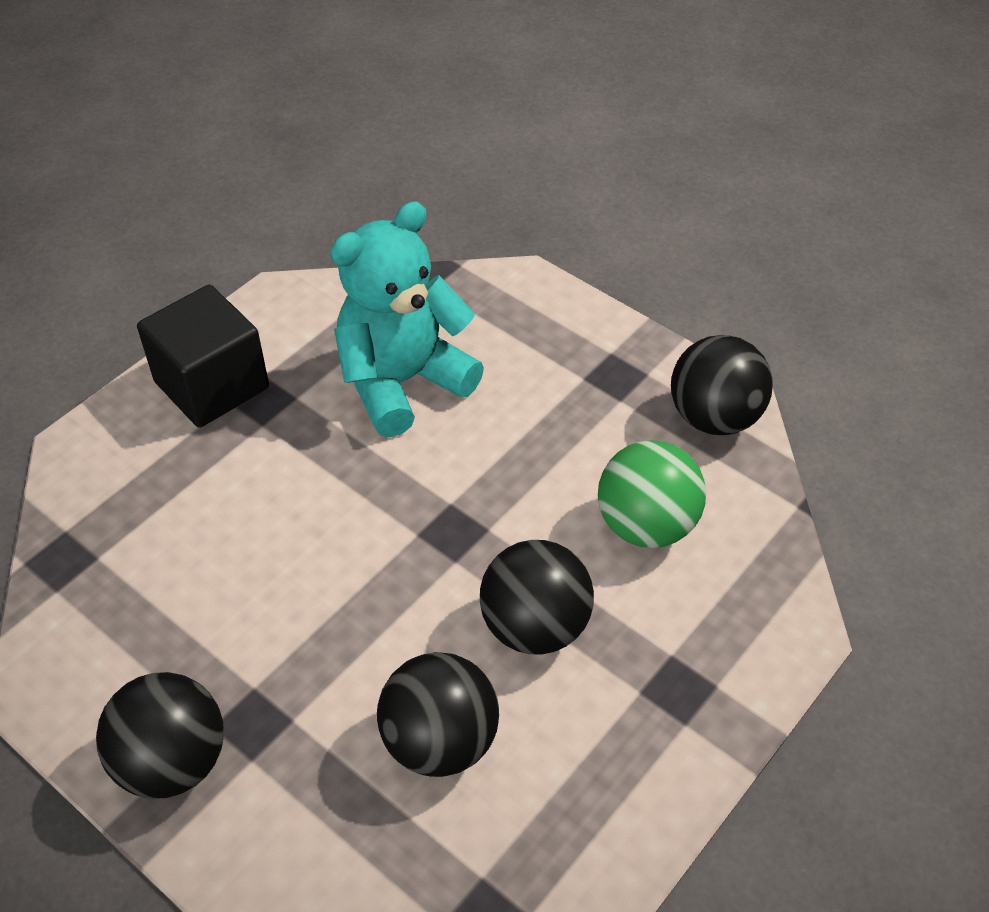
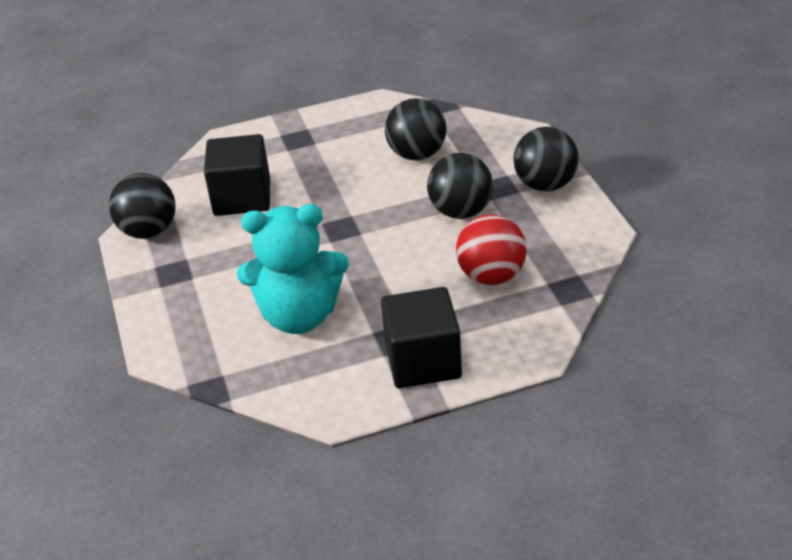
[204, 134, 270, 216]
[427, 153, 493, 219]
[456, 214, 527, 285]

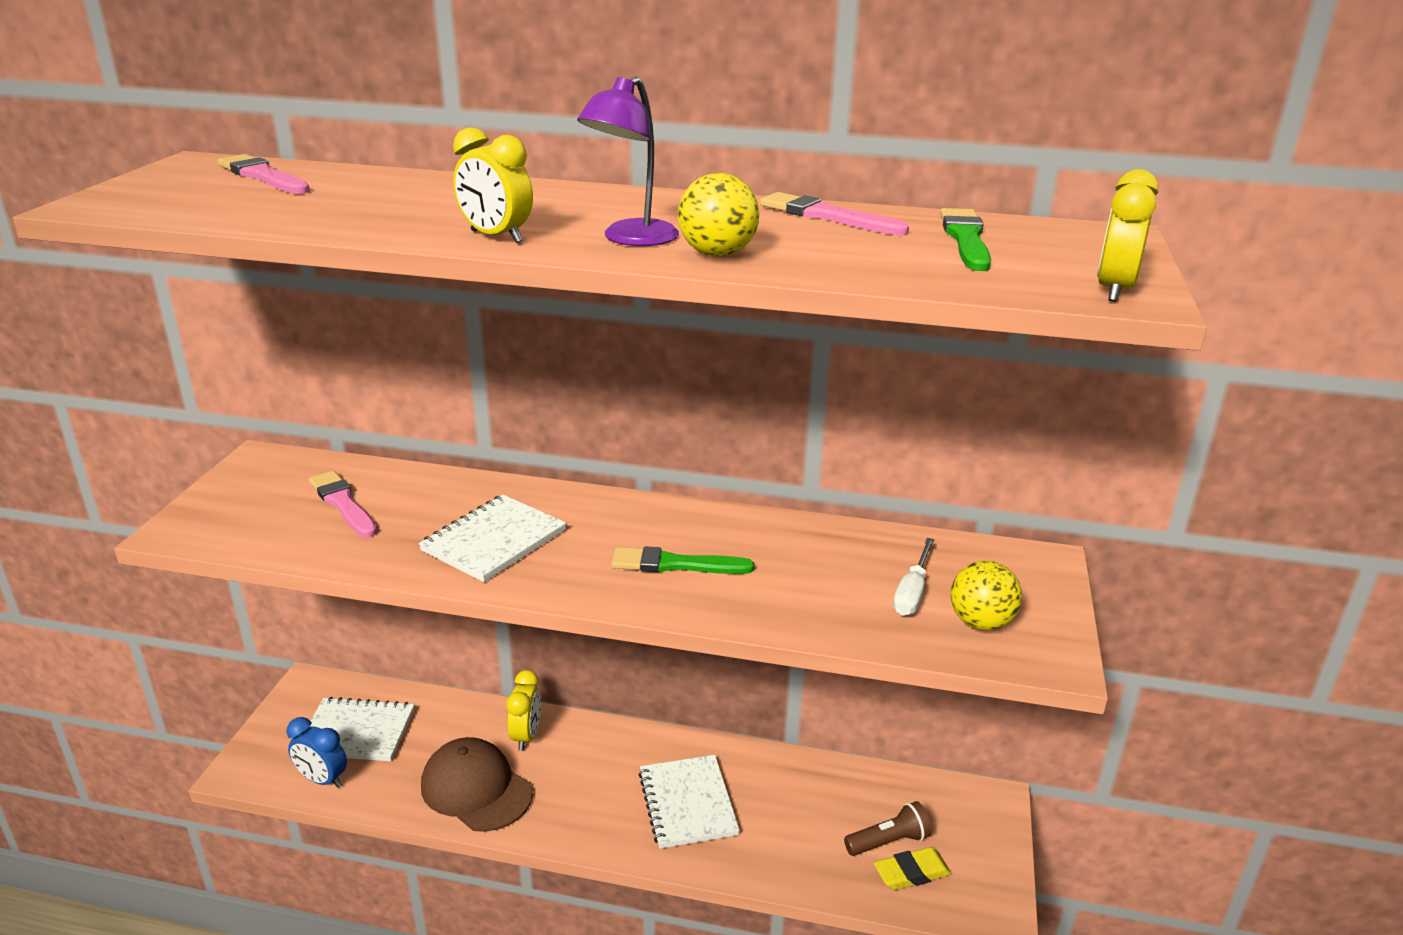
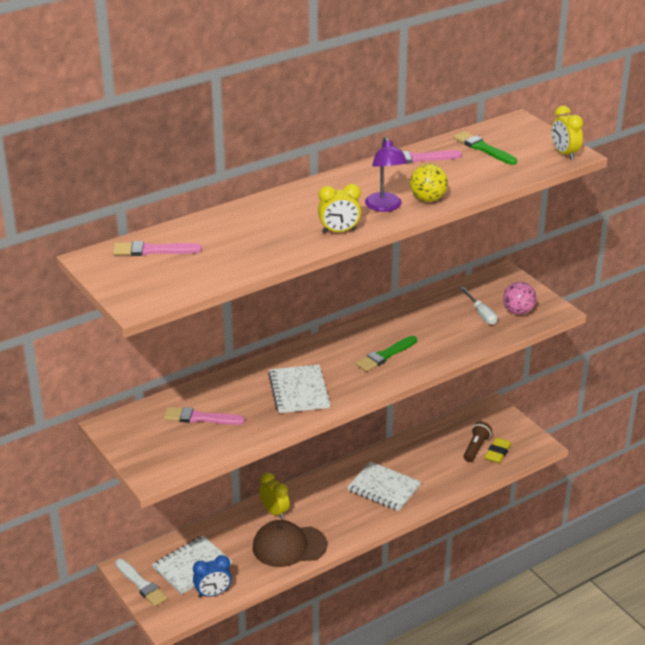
[115, 559, 168, 606]
[503, 282, 536, 315]

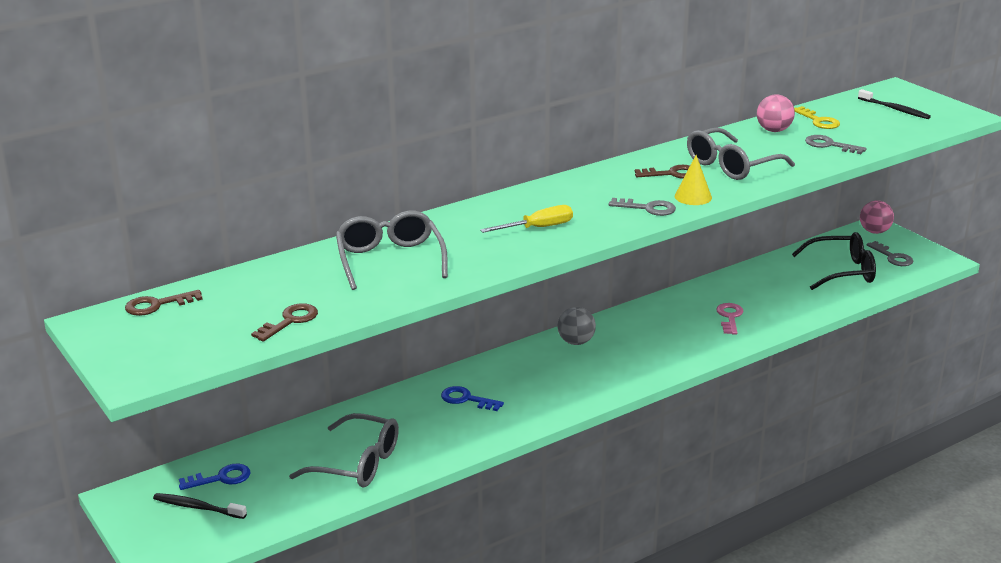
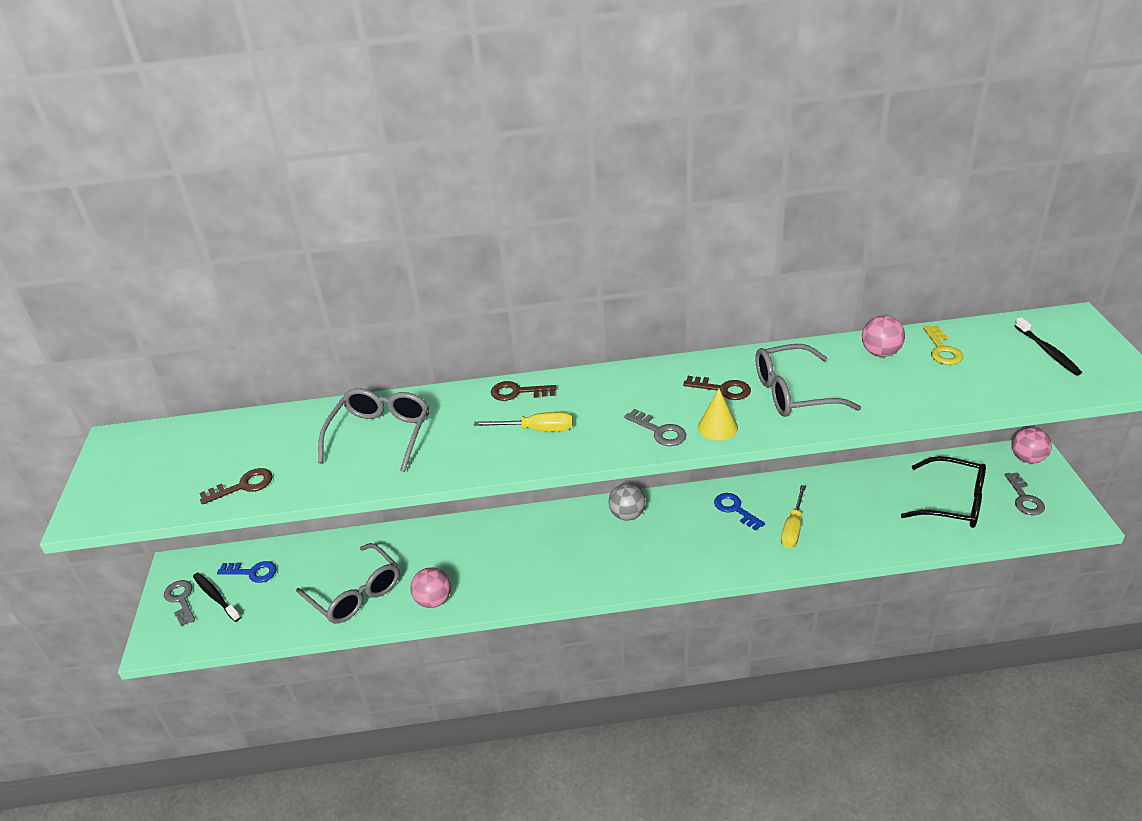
[164, 580, 195, 626]
[410, 567, 451, 608]
[491, 381, 556, 401]
[714, 493, 765, 531]
[781, 485, 806, 548]

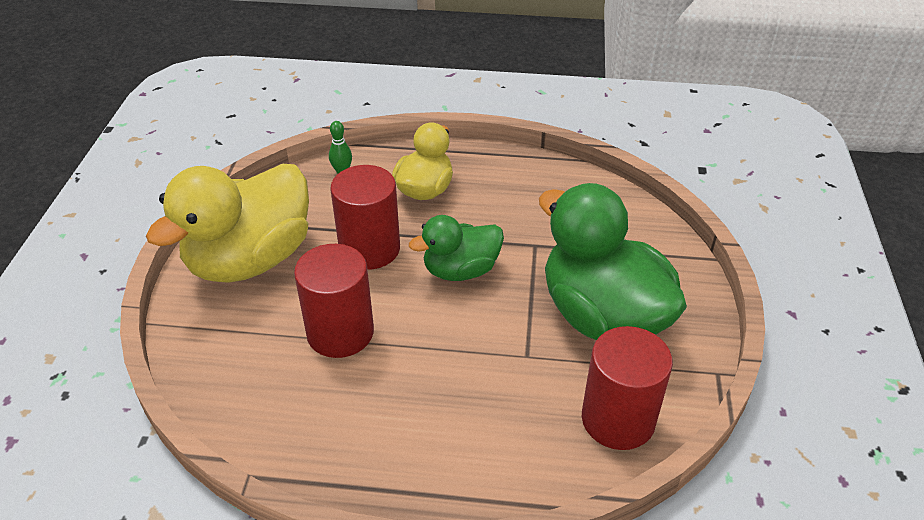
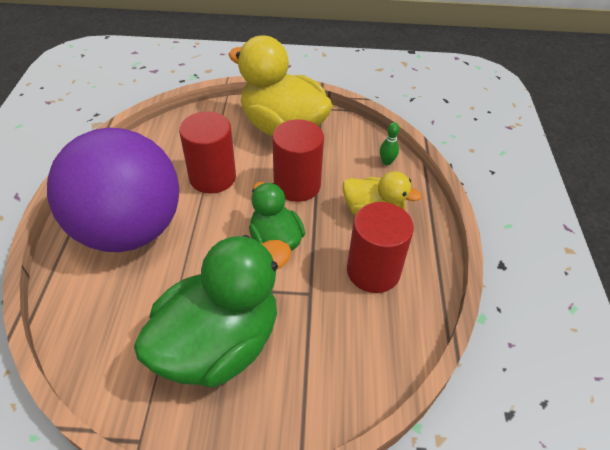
[47, 128, 179, 252]
[347, 202, 414, 293]

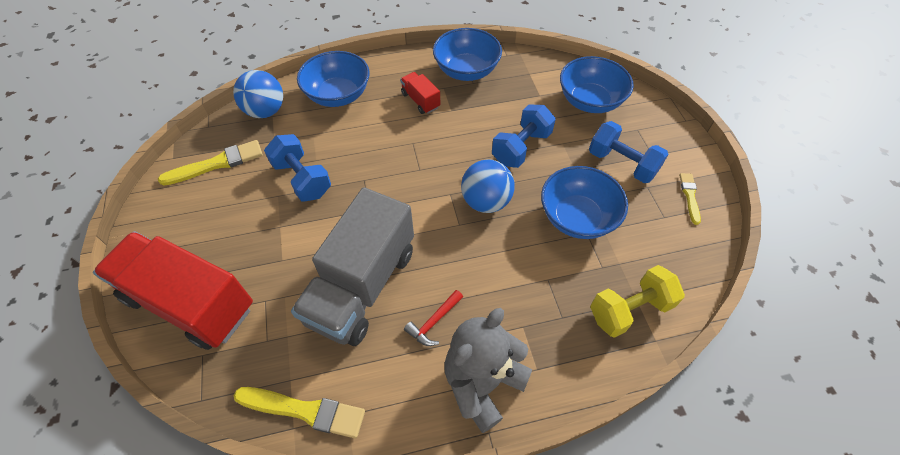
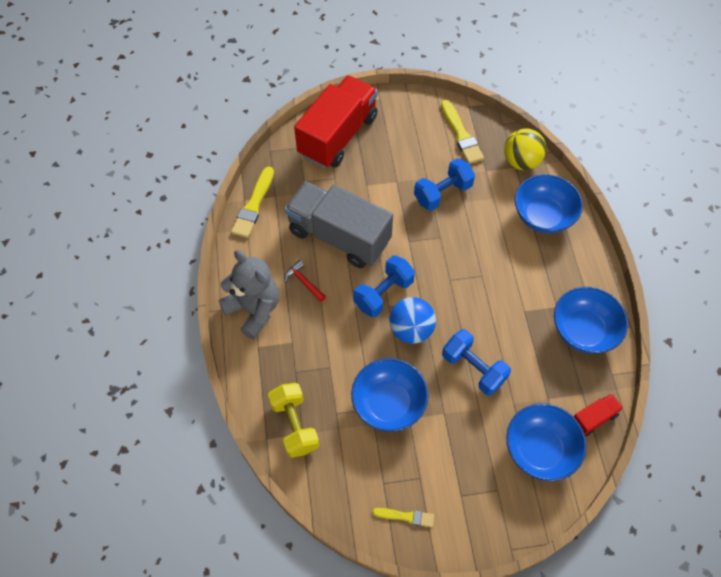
[353, 255, 415, 317]
[504, 129, 546, 170]
[573, 393, 624, 437]

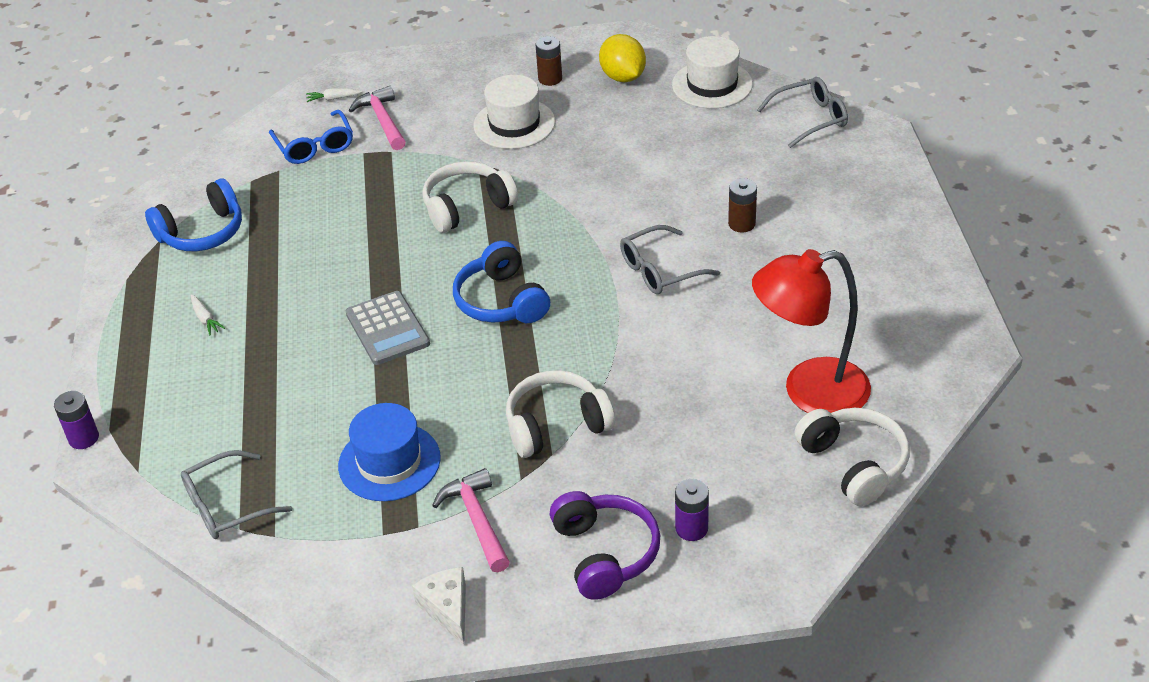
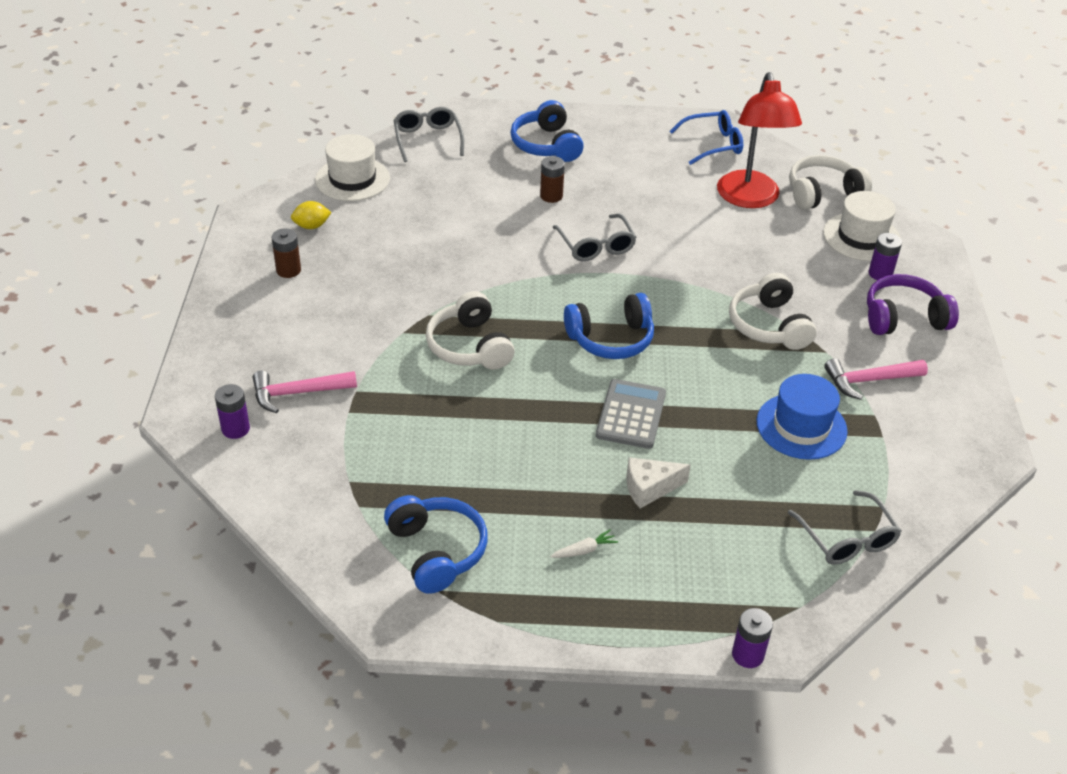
[215, 384, 250, 439]
[291, 201, 332, 229]
[510, 100, 584, 162]
[596, 379, 666, 449]
[627, 457, 691, 508]
[670, 110, 743, 165]
[823, 191, 901, 261]

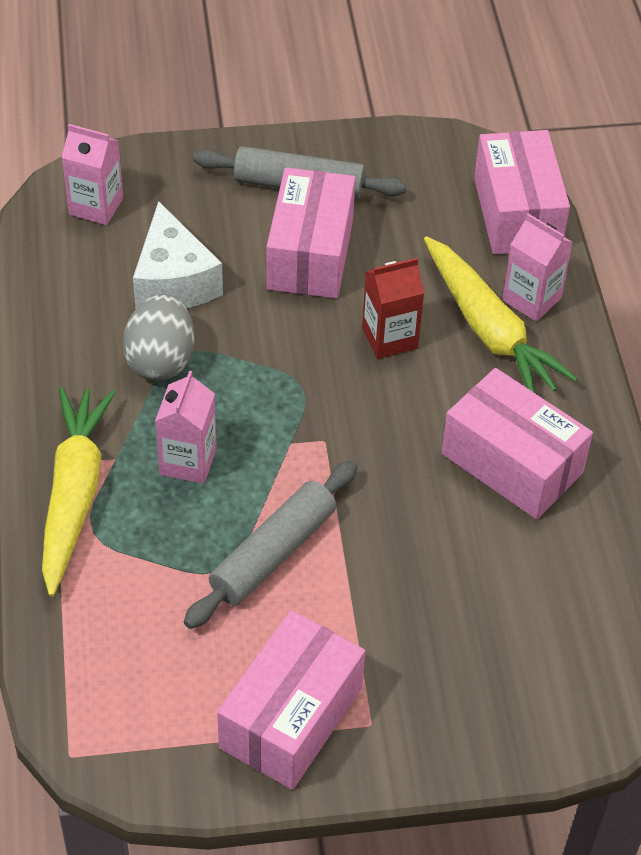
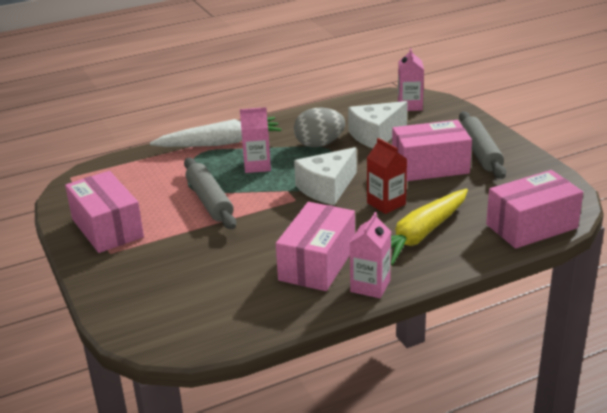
[65, 171, 144, 253]
[150, 117, 282, 147]
[184, 158, 236, 229]
[294, 147, 357, 205]
[349, 212, 391, 298]

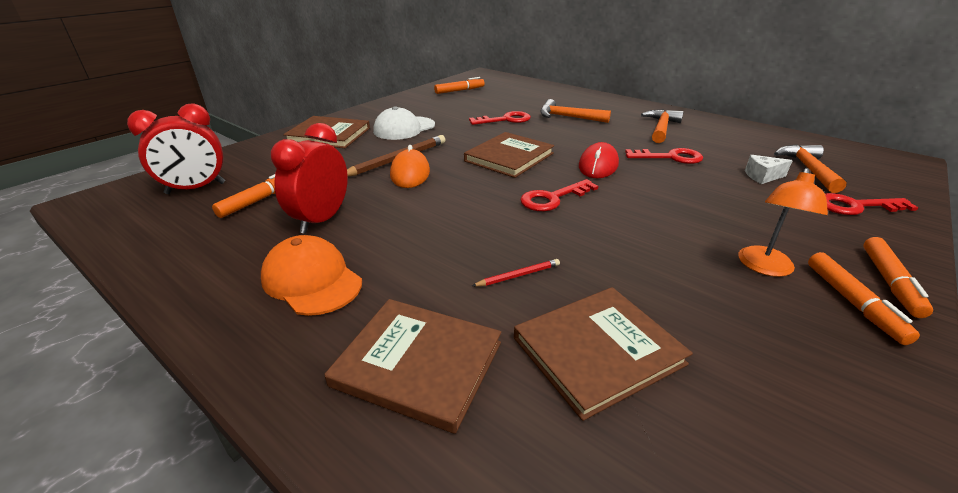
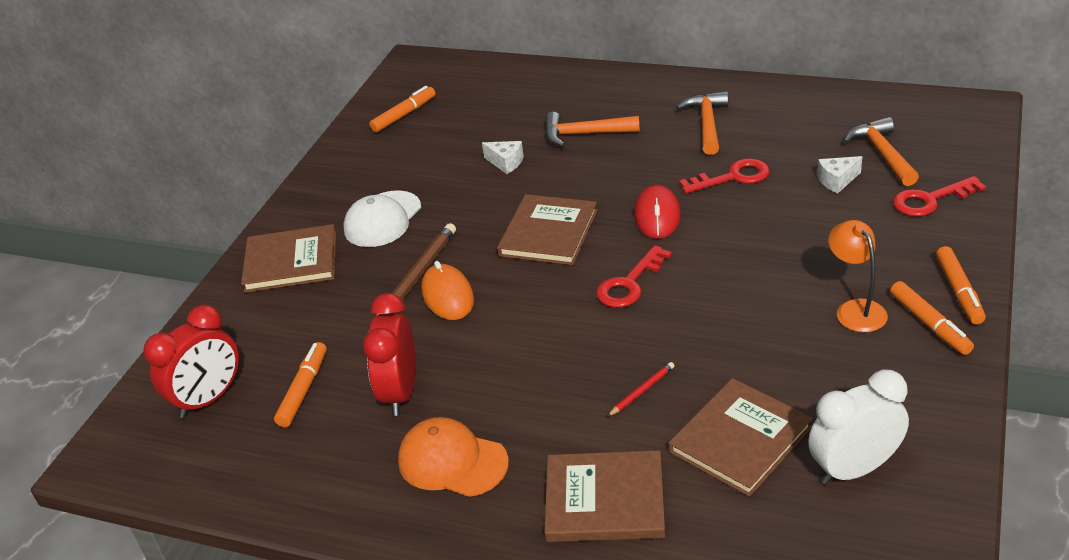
[482, 141, 524, 174]
[808, 369, 909, 485]
[828, 220, 888, 332]

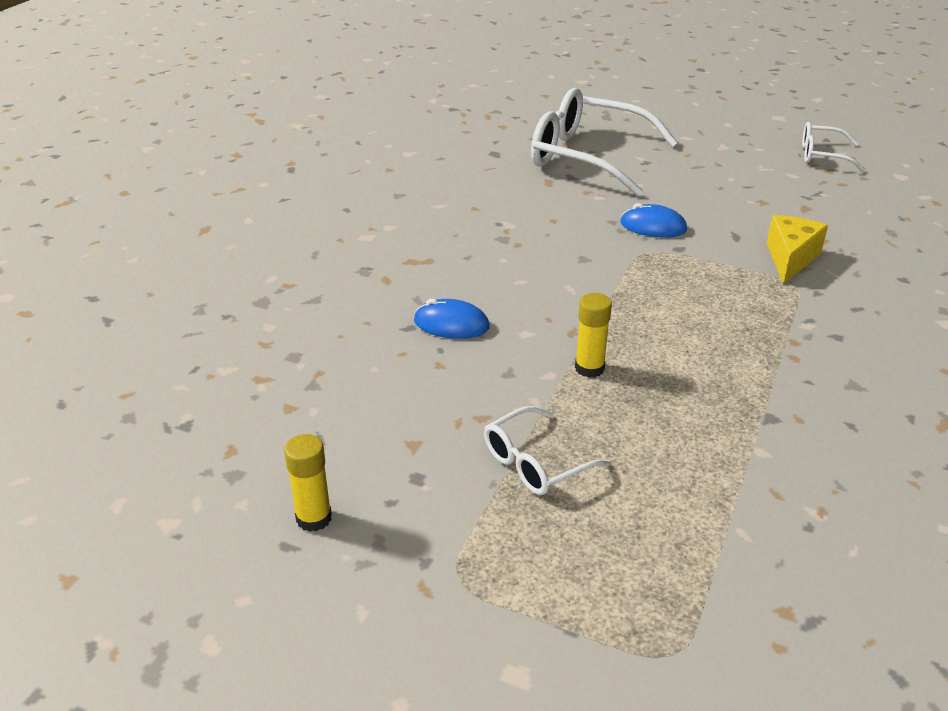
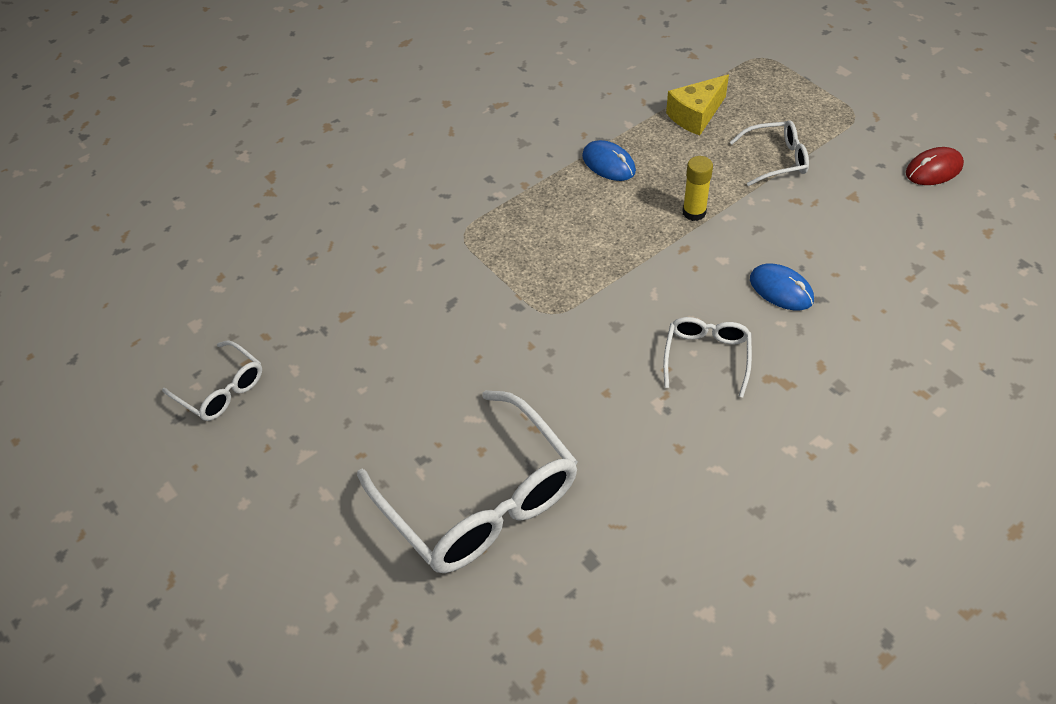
[582, 140, 636, 181]
[663, 317, 752, 398]
[666, 75, 729, 135]
[906, 147, 964, 185]

